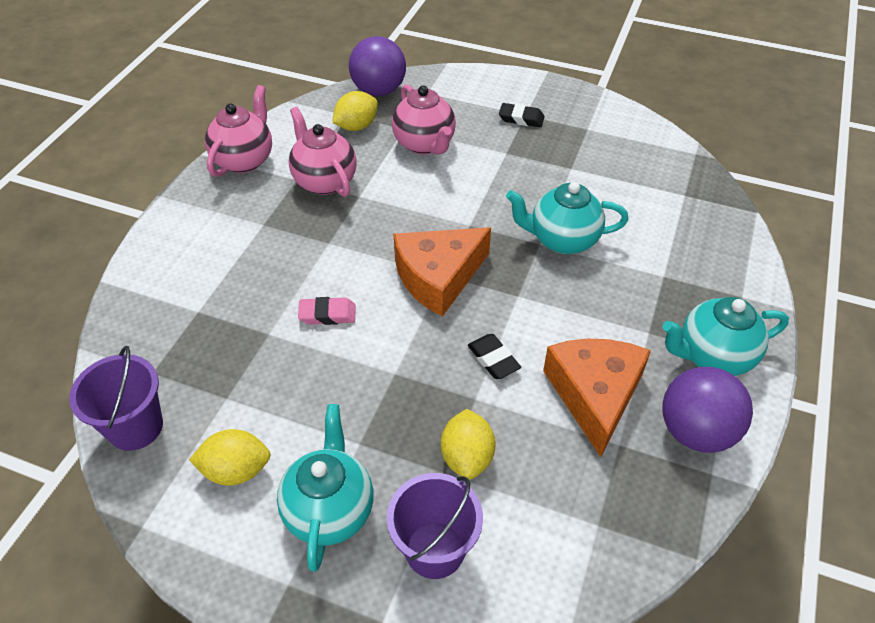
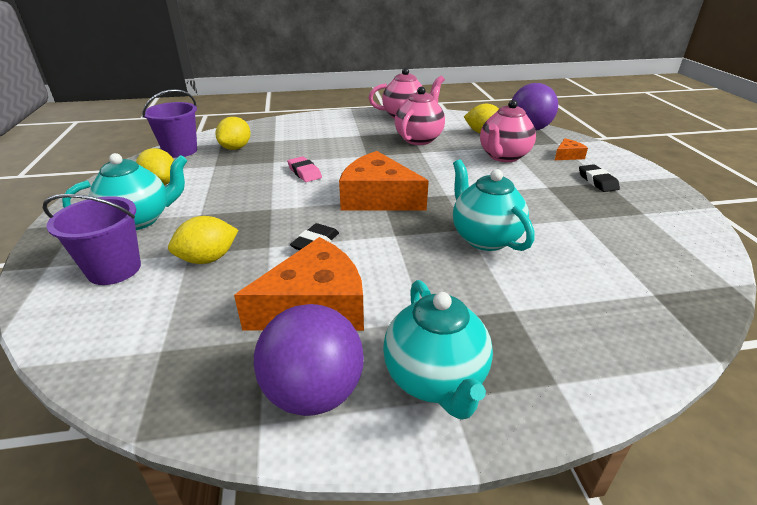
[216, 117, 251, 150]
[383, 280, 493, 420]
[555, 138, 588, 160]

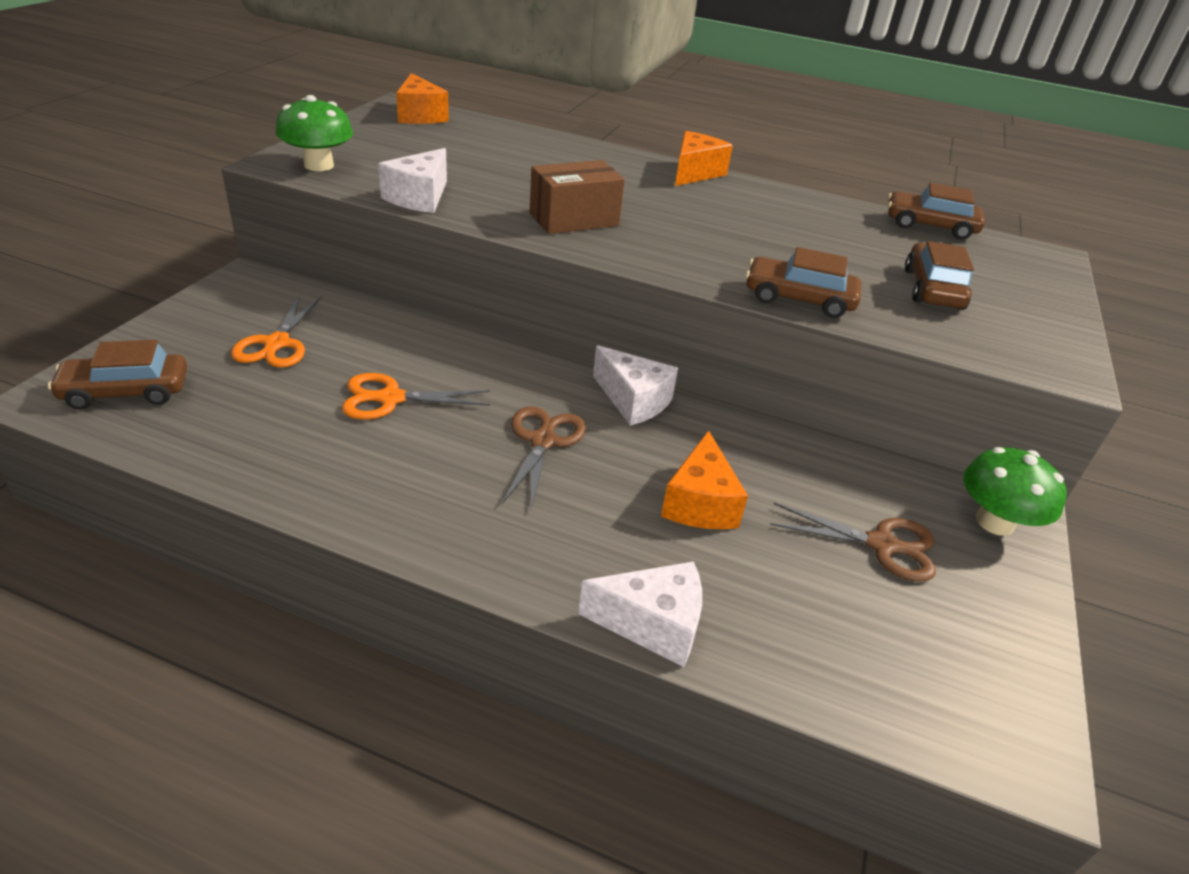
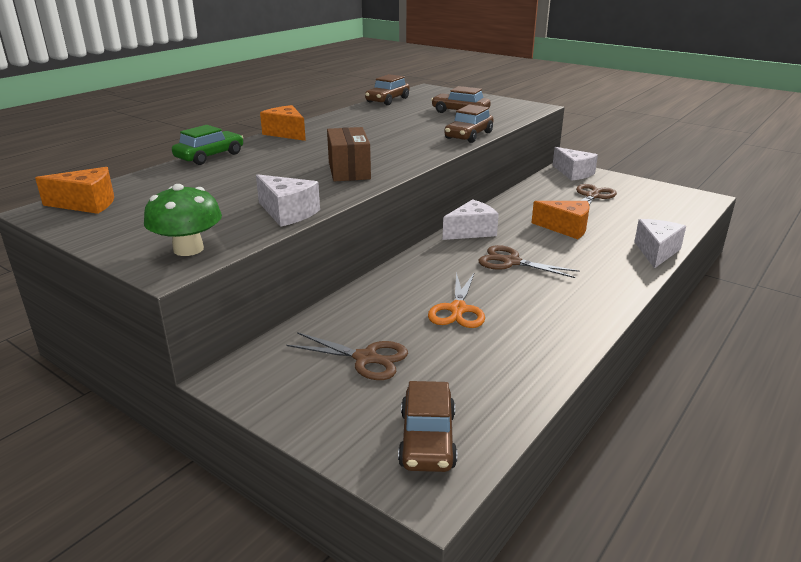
[172, 125, 244, 165]
[287, 332, 408, 380]
[552, 147, 598, 181]

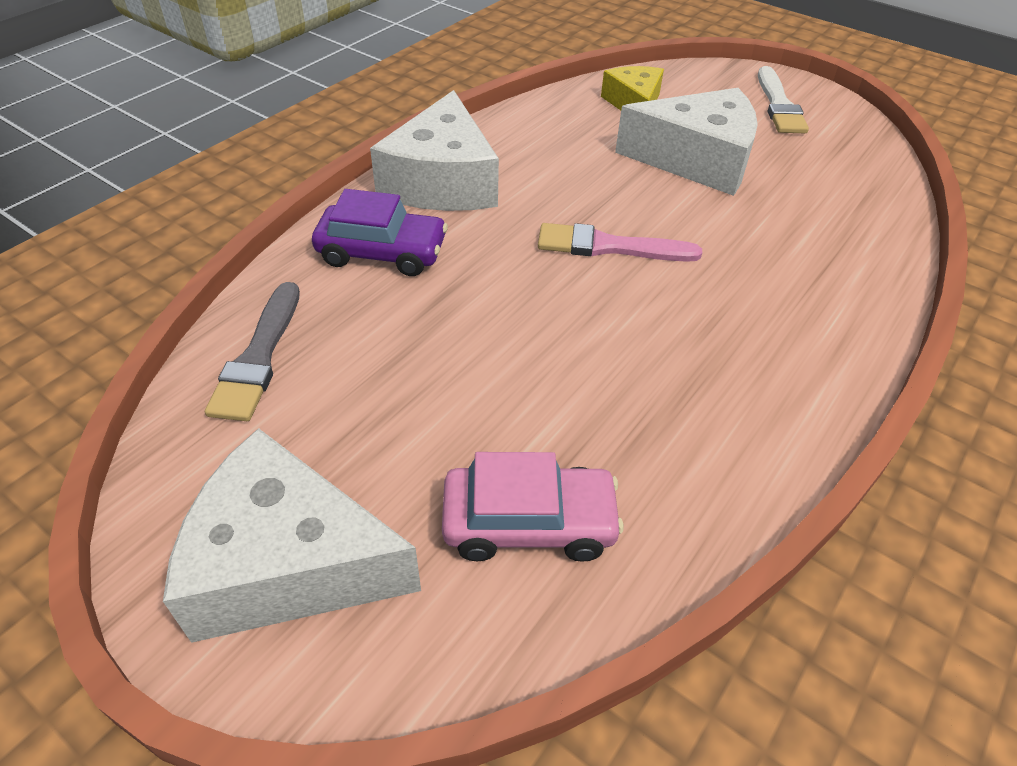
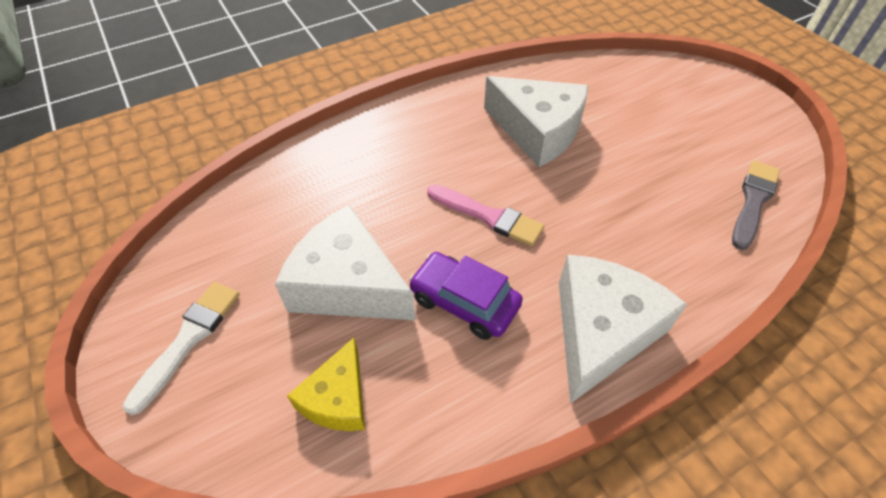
[409, 252, 523, 340]
[484, 76, 589, 167]
[442, 452, 624, 562] (first image)

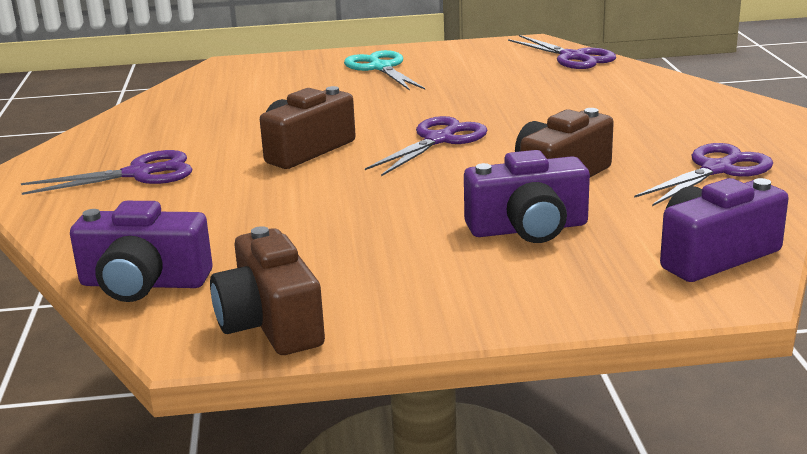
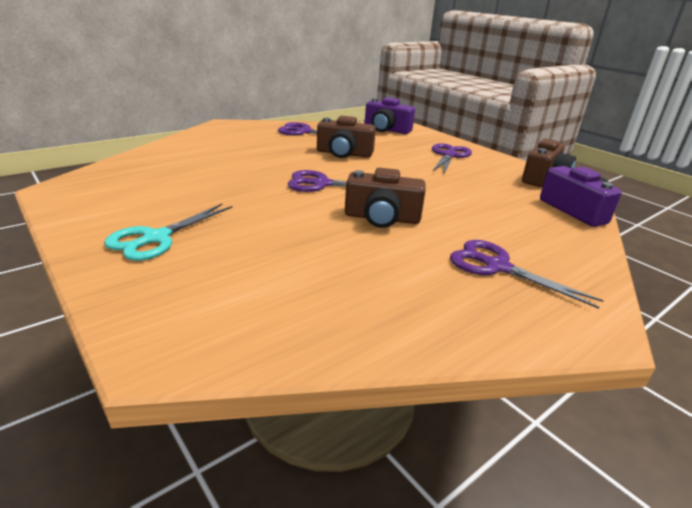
[432, 143, 472, 174]
[464, 150, 590, 243] (first image)

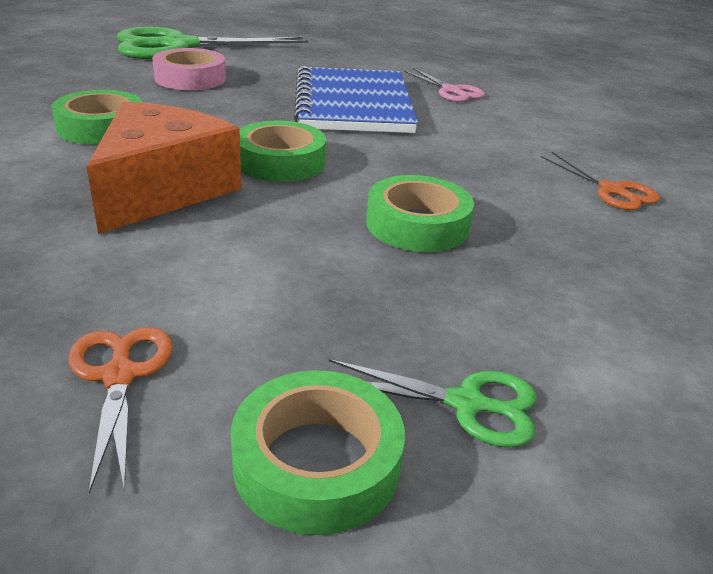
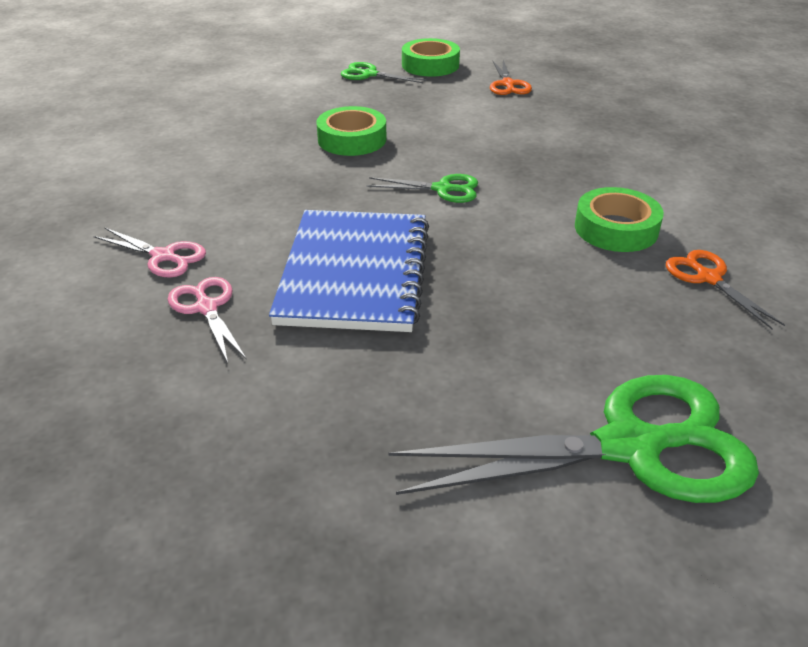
[94, 227, 206, 277]
[367, 174, 478, 203]
[666, 250, 785, 329]
[86, 101, 242, 234] (first image)
[152, 48, 226, 90] (first image)

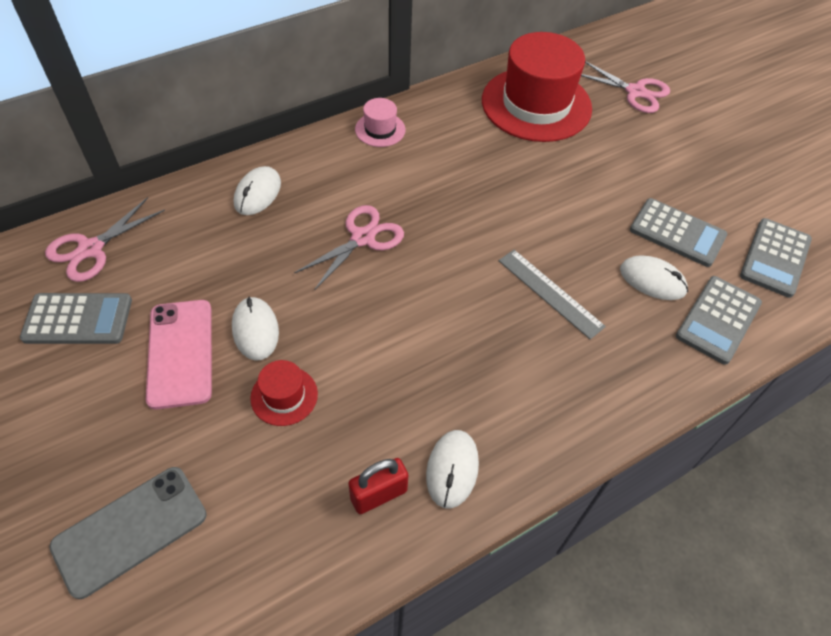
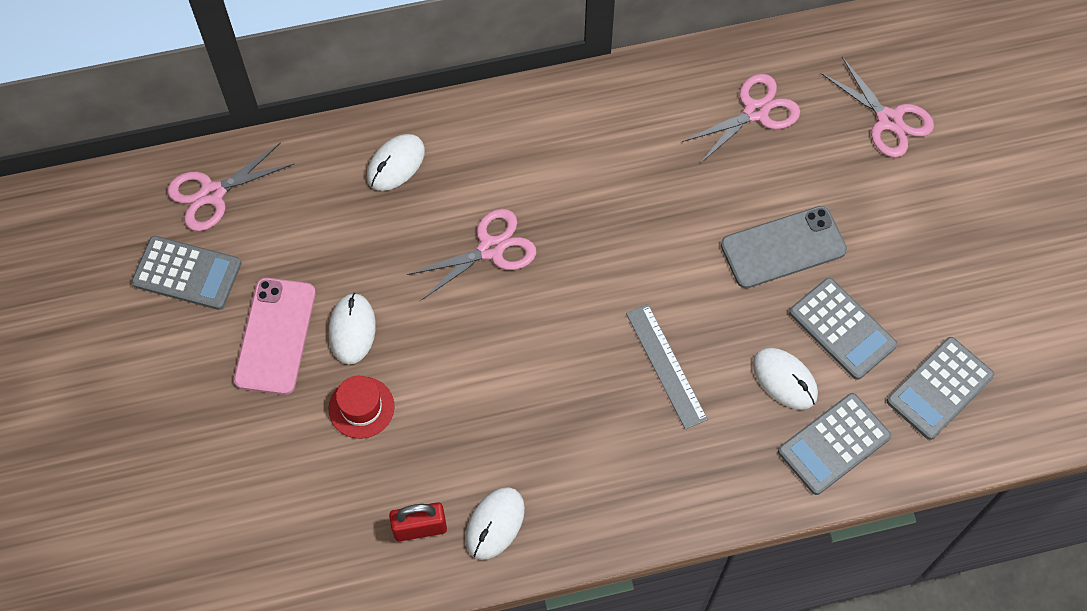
[682, 74, 800, 164]
[721, 206, 847, 288]
[355, 98, 406, 147] (first image)

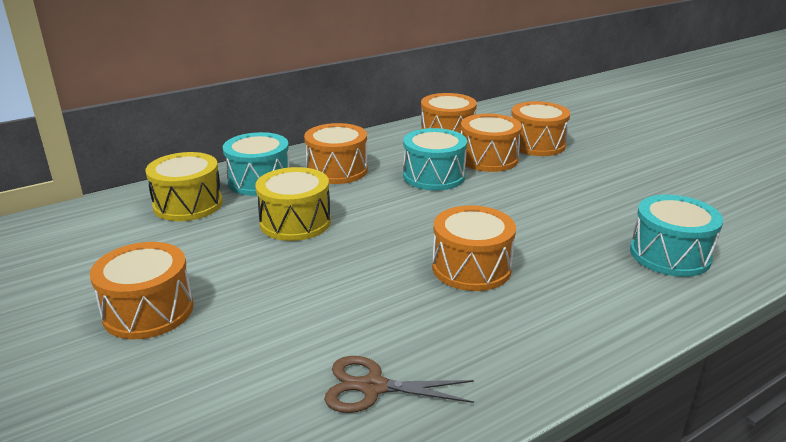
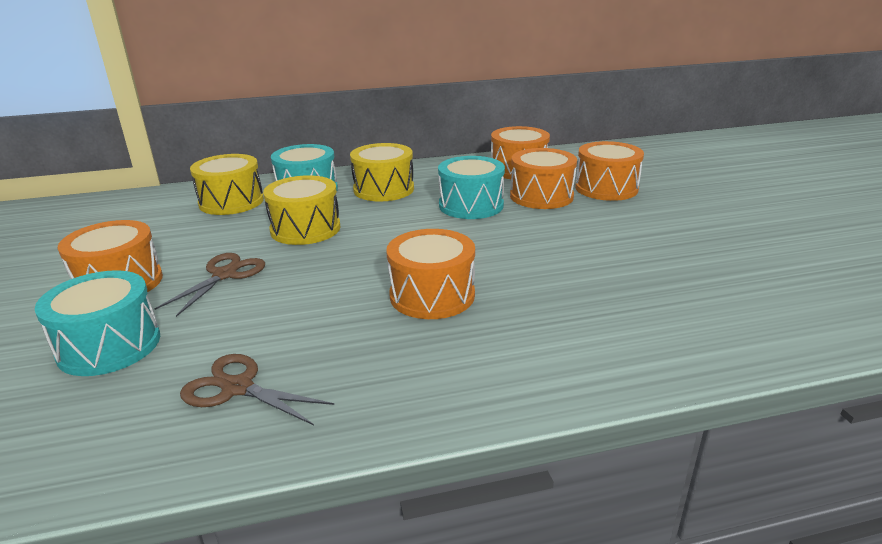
[35, 270, 160, 376]
[154, 253, 265, 317]
[350, 143, 414, 201]

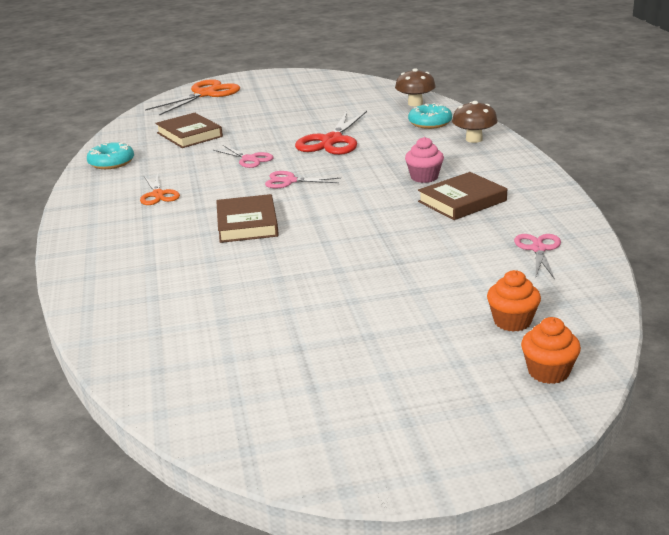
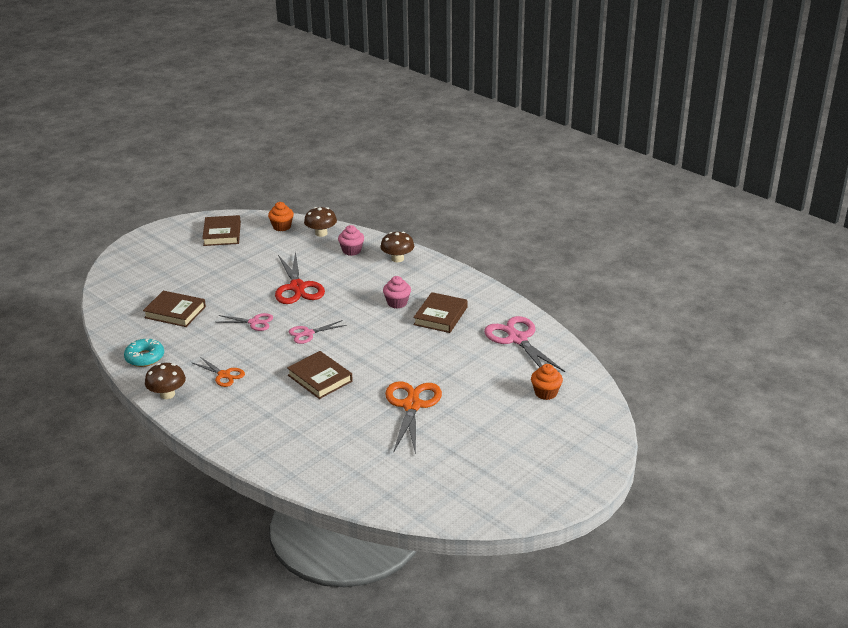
[145, 363, 186, 399]
[202, 215, 241, 246]
[268, 202, 294, 231]
[338, 225, 364, 256]
[385, 381, 442, 454]
[484, 316, 565, 372]

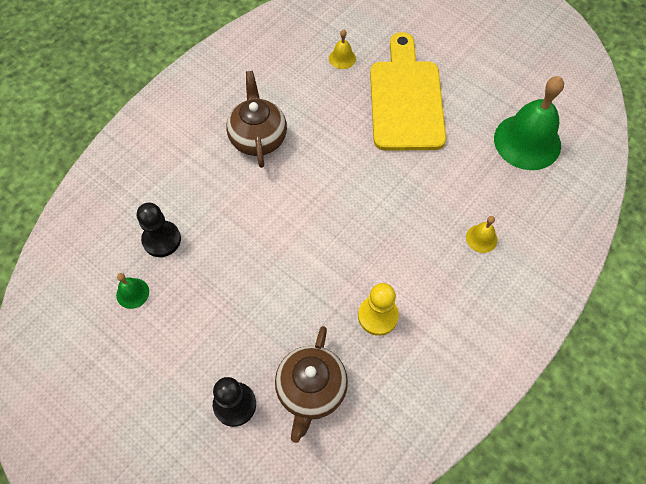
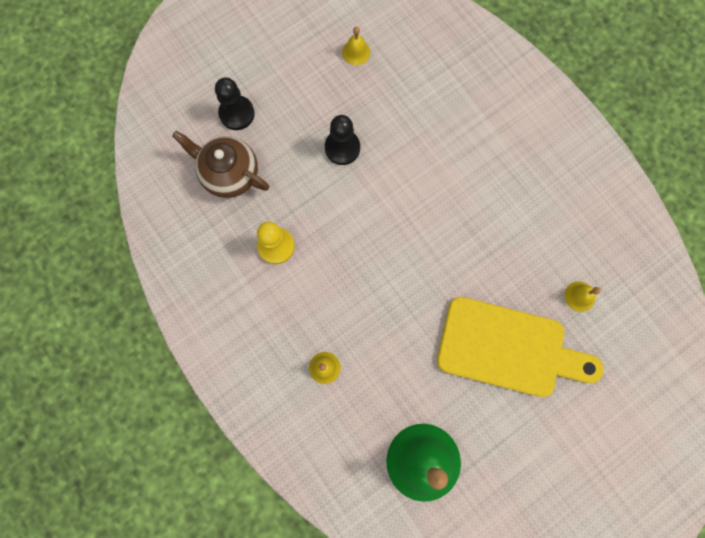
[325, 115, 360, 165]
[342, 27, 370, 65]
[226, 71, 287, 168] (first image)

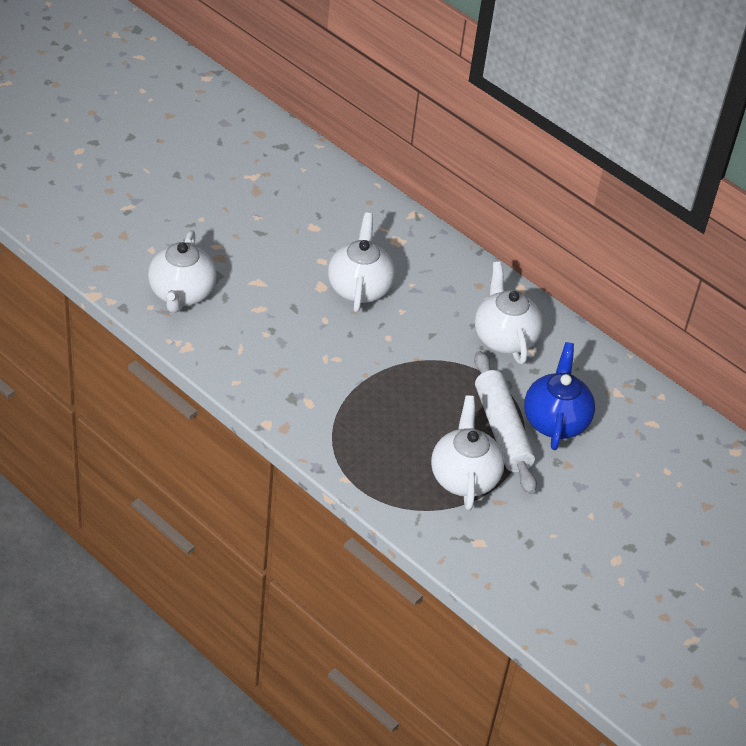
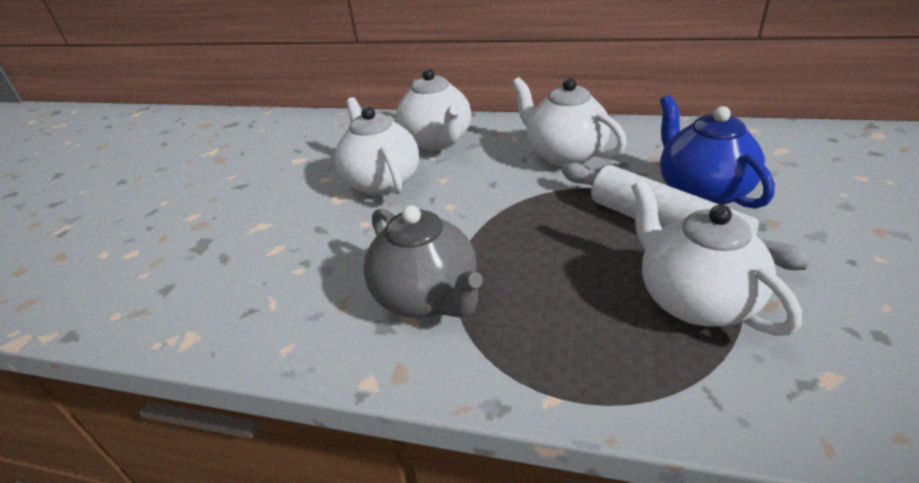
[363, 205, 483, 318]
[396, 68, 471, 150]

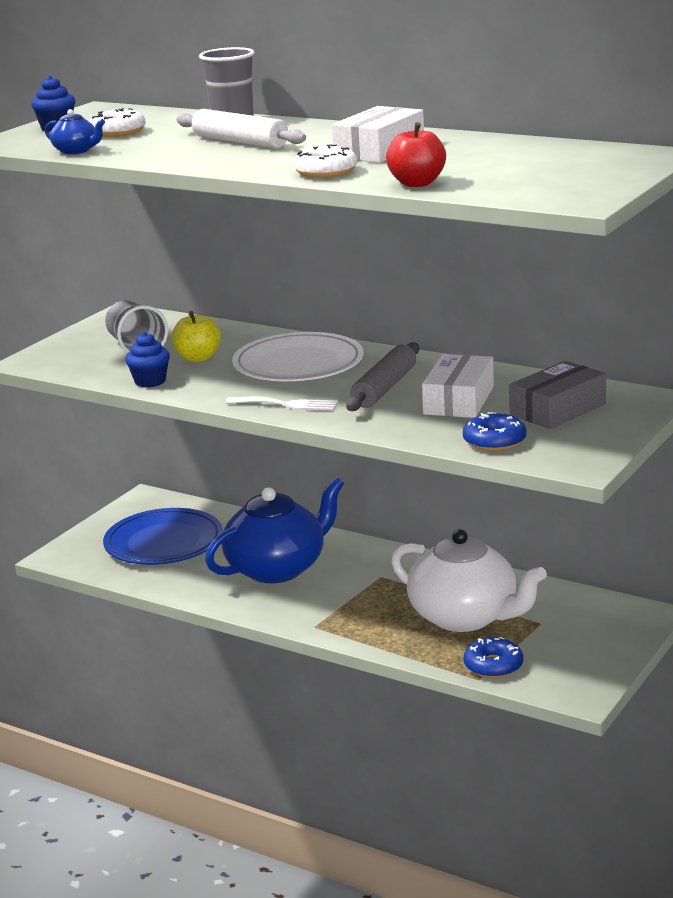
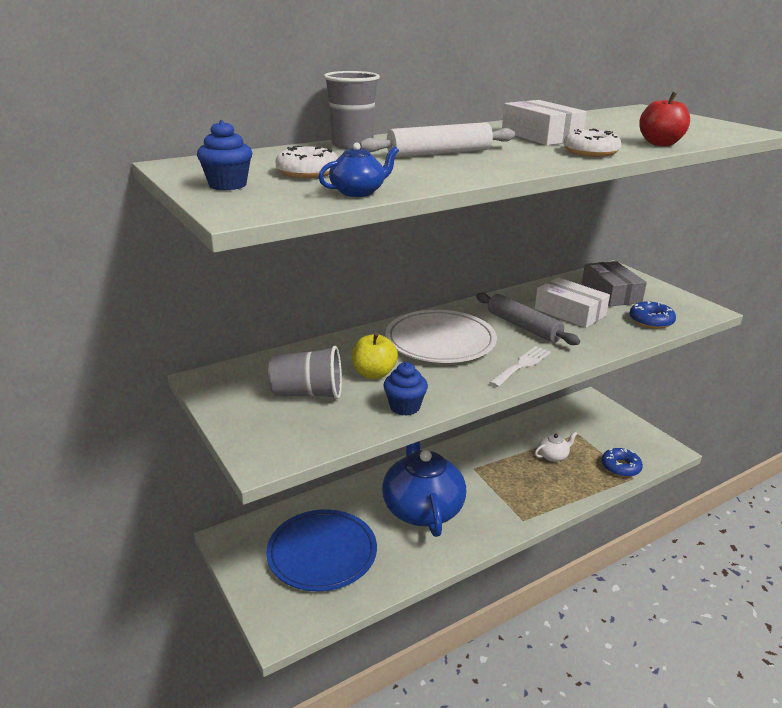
[535, 432, 577, 462]

